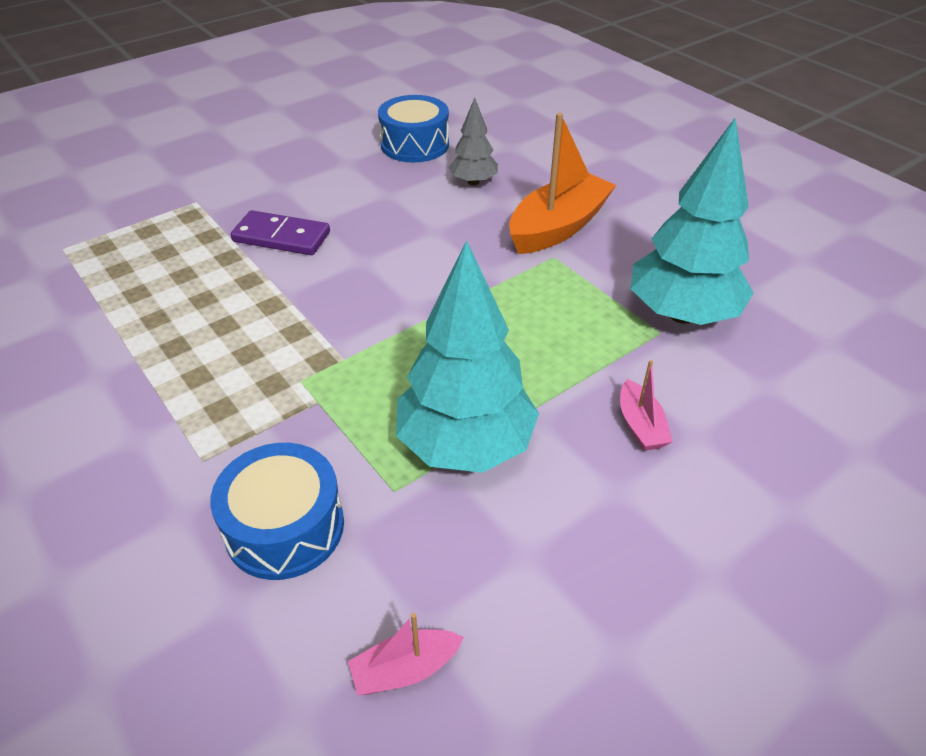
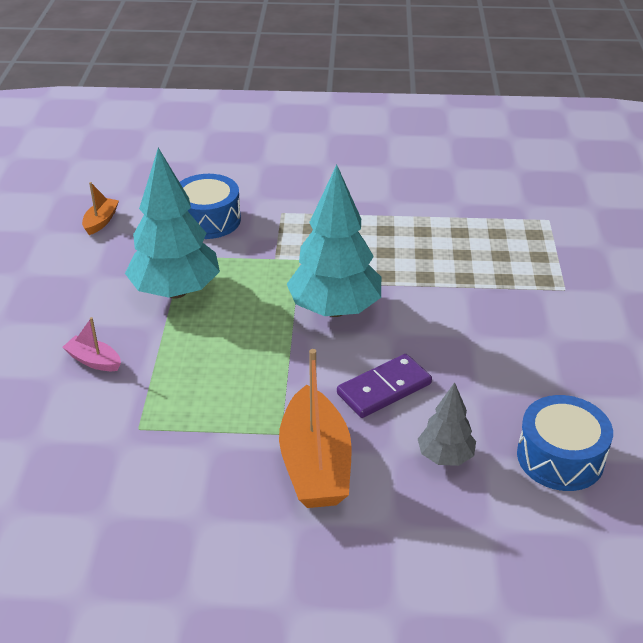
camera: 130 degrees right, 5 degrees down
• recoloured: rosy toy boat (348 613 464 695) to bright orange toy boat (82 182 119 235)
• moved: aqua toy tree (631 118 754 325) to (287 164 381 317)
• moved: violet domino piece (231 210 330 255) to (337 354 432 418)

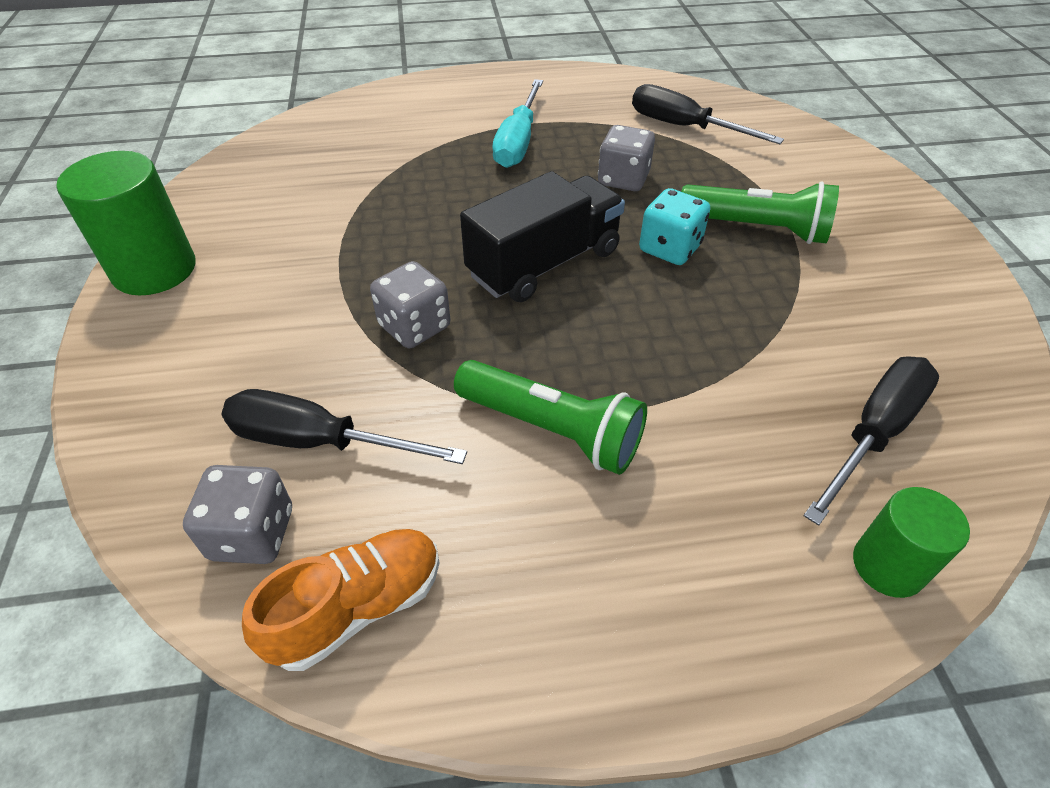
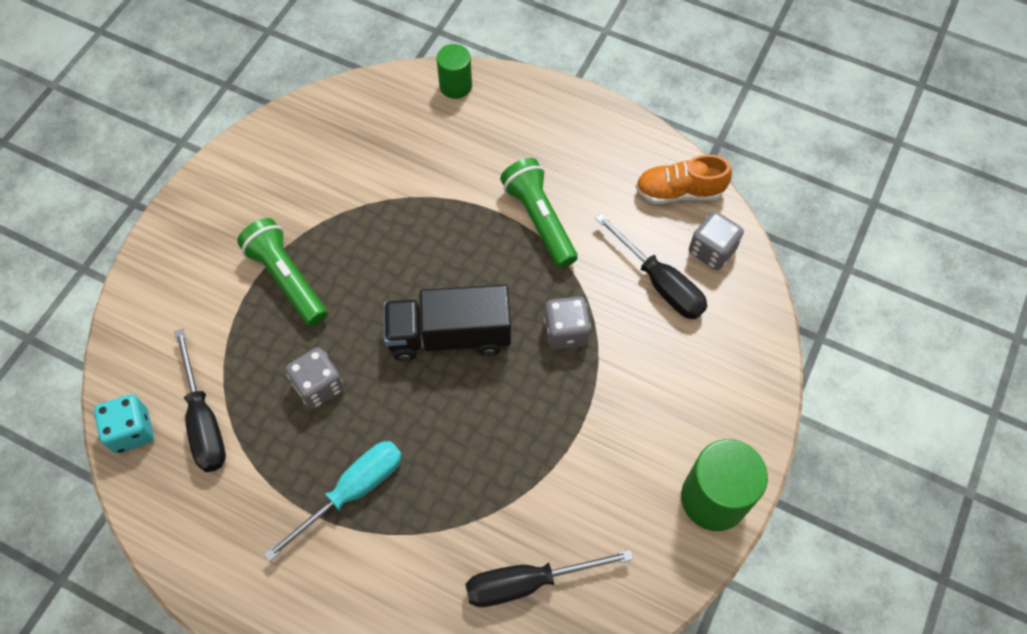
camera: 145 degrees left, 15 degrees up
• moved: aqua die (639 188 710 265) to (94 394 154 453)
• moved: jet-black screwdriver (803 356 939 526) to (465 549 633 607)

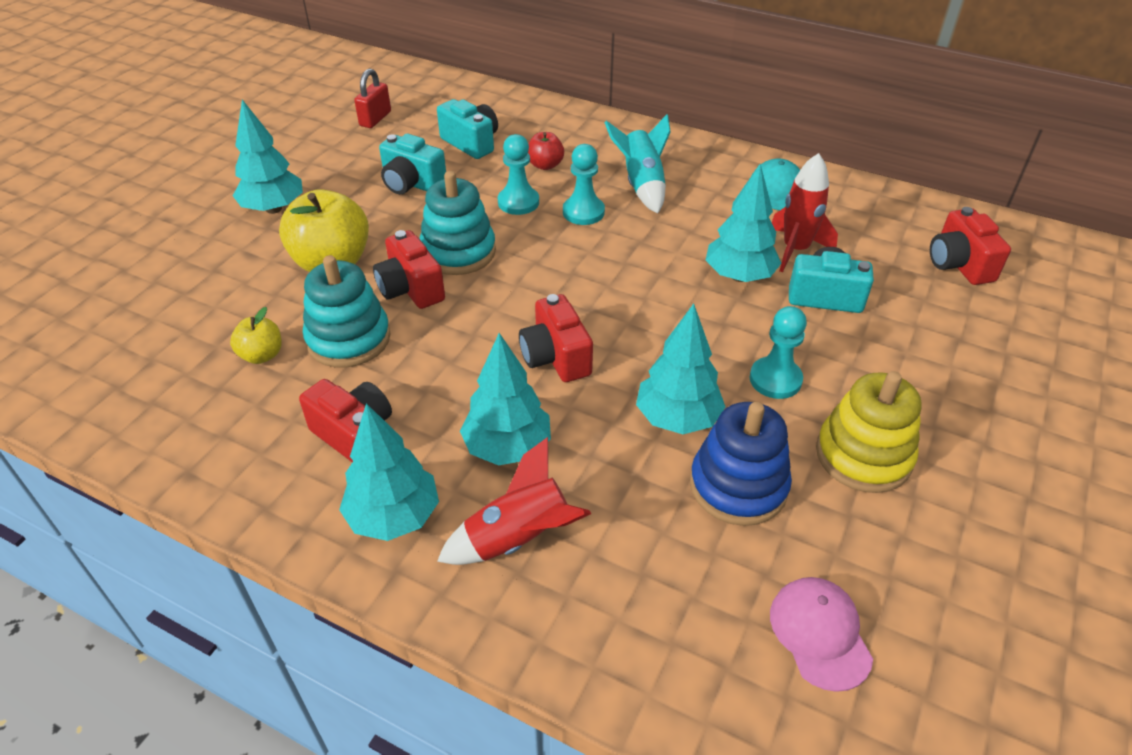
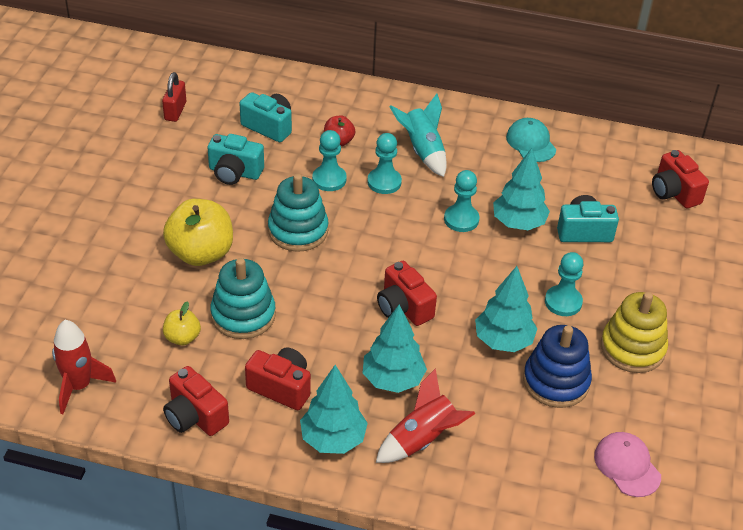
camera: 15 degrees left, 0 degrees up
• moved: red rocket (772 153 838 272) to (52 320 116 414)
• moved: red camera (373 230 445 309) to (163 366 229 436)
• added: aqua game pawn (444 170 479 232)
• removed: aqua toy tree (233 100 303 214)

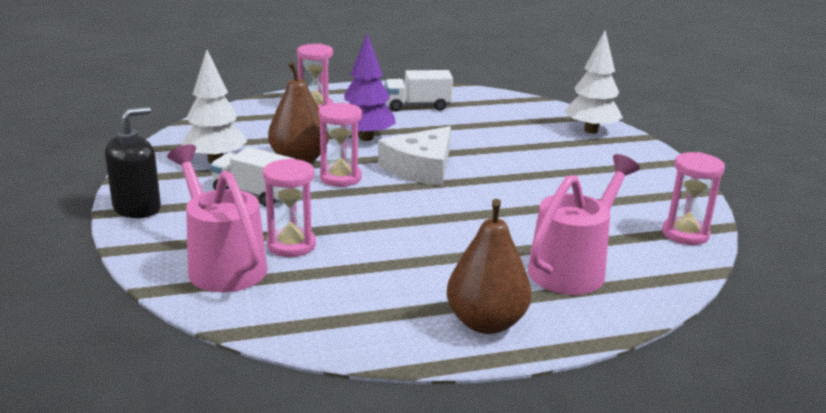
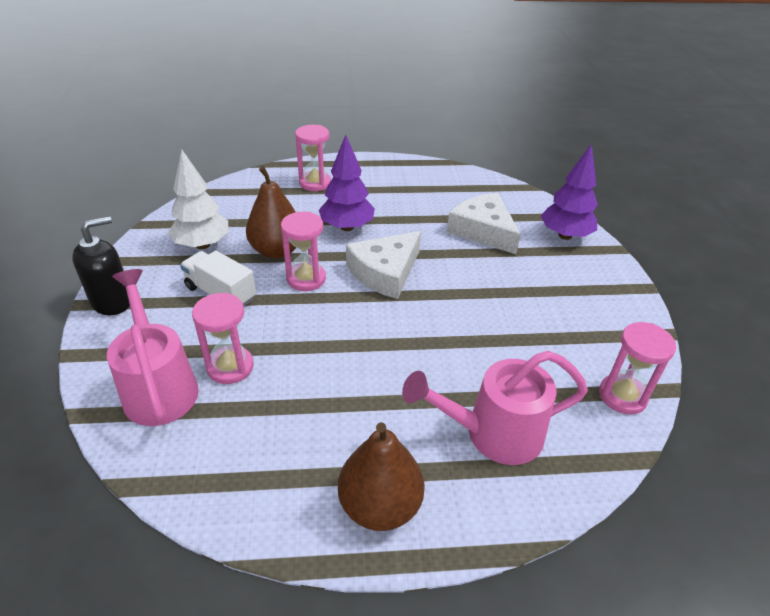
camera: 10 degrees right, 15 degrees up
• turned: rosy watering can (528 154 640 295) = (402 351 588 465) 150 degrees counterclockwise
• added: white cheese wedge (447 193 521 254)
• recoloured: white toy tree (564 31 623 133) to violet toy tree (541 144 598 240)
• removed: white truck (385 70 453 111)

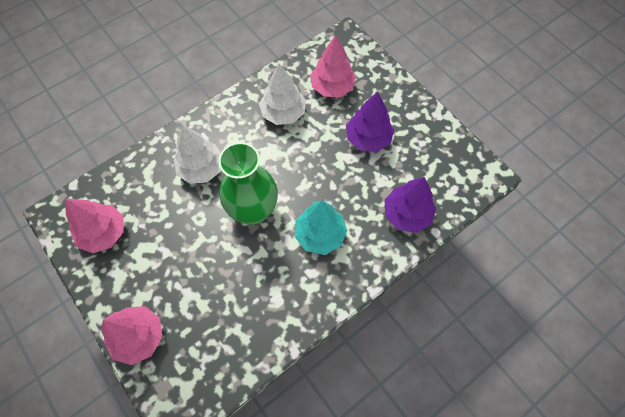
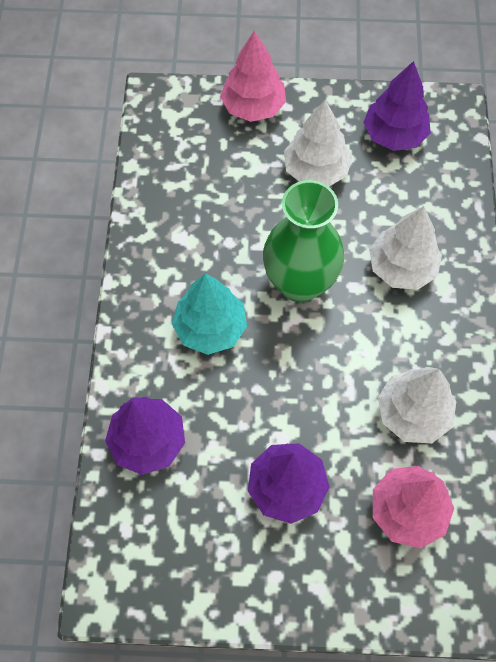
camera: 130 degrees right, 0 degrees up
• added: white toy tree (284 99 352 186)
• recoloured: rosy toy tree (65 198 123 253) to violet toy tree (363 61 431 151)

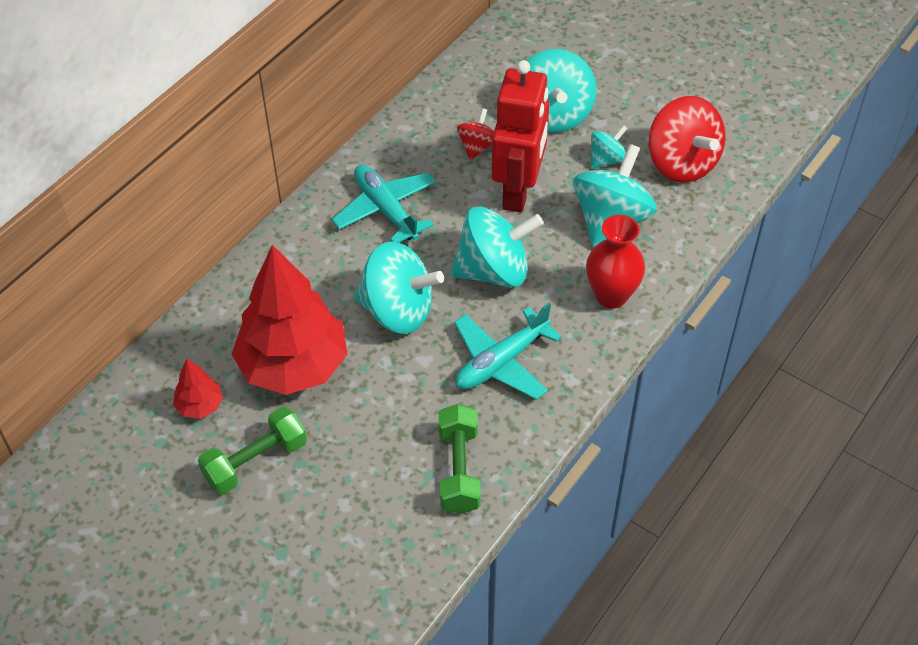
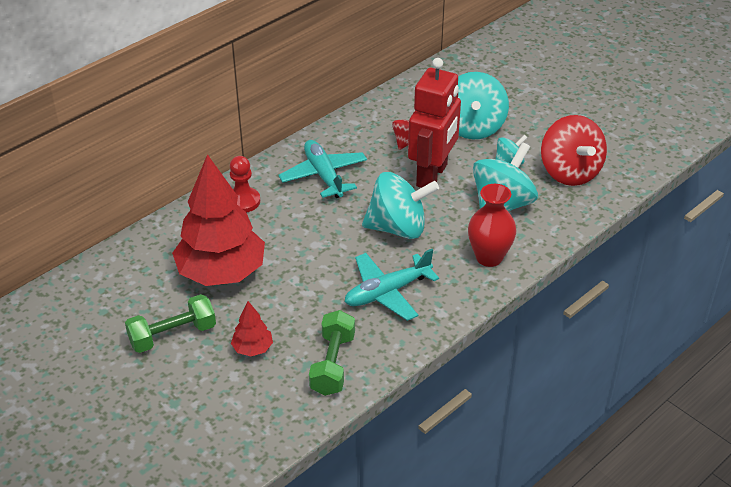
camera: 10 degrees right, 10 degrees down
• added: red game pawn (230 156 260 213)
• moved: red toy tree (173 359 223 419) to (231 301 273 356)
• removed: aqua whirligig (354 242 444 334)

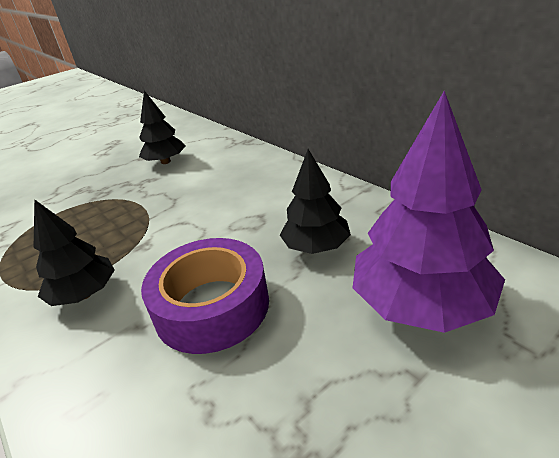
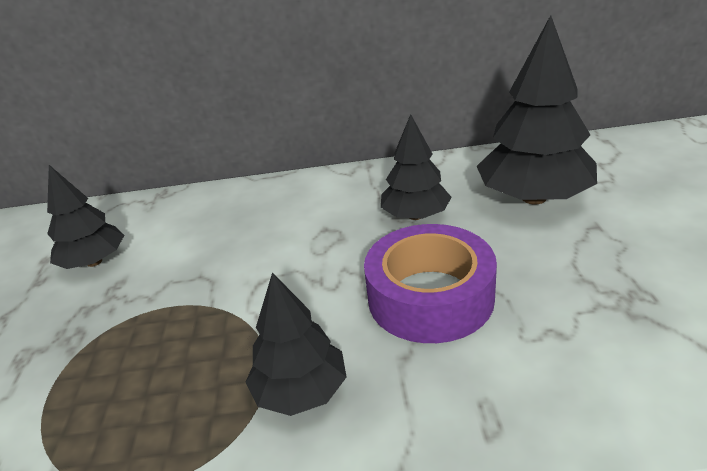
camera: 55 degrees left, 0 degrees up
• recoloured: violet toy tree (353 91 505 333) to jet-black toy tree (477 15 597 205)

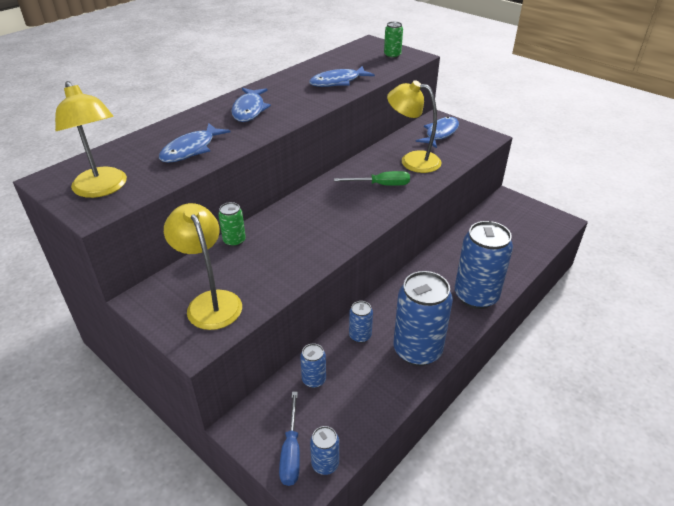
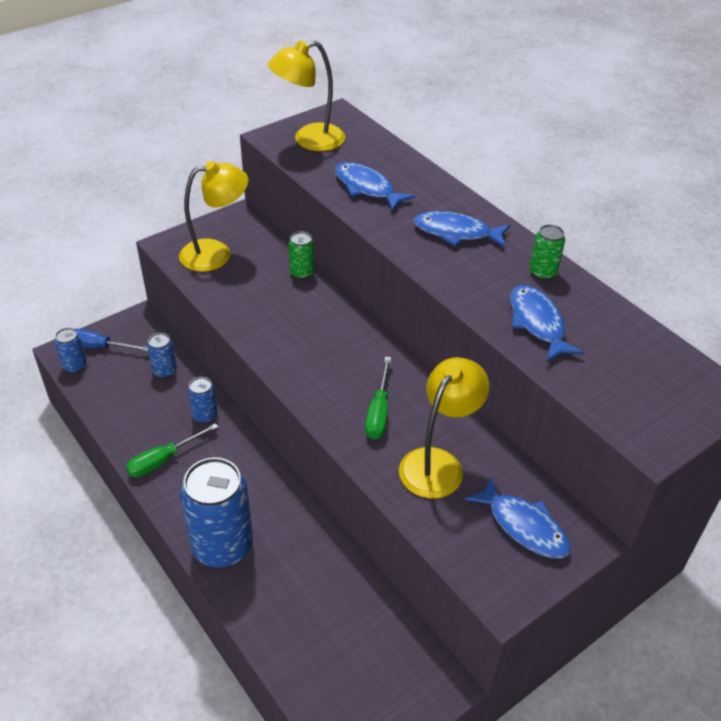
camera: 100 degrees right, 5 degrees up
• replaced: cobalt can (394 271 453 366) to emerald screwdriver (126 423 218 477)
• moved: emerald can (384 22 403 58) to (530 224 565 280)

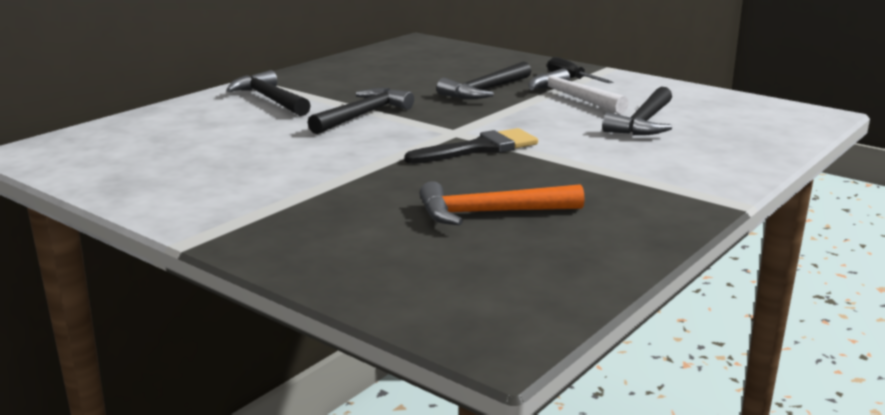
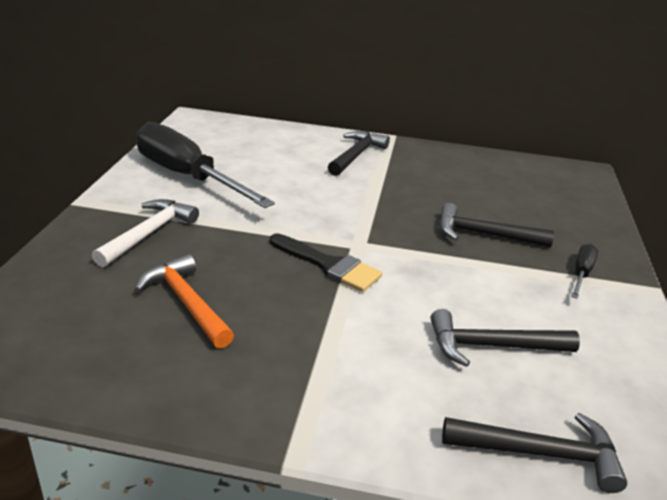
camera: 60 degrees right, 10 degrees up
• moved: white hammer (528 68 629 114) to (92 199 199 267)
• added: jet-black screwdriver (136 122 275 208)
• moved: jet-black hammer (307 88 414 134) to (442 413 627 493)

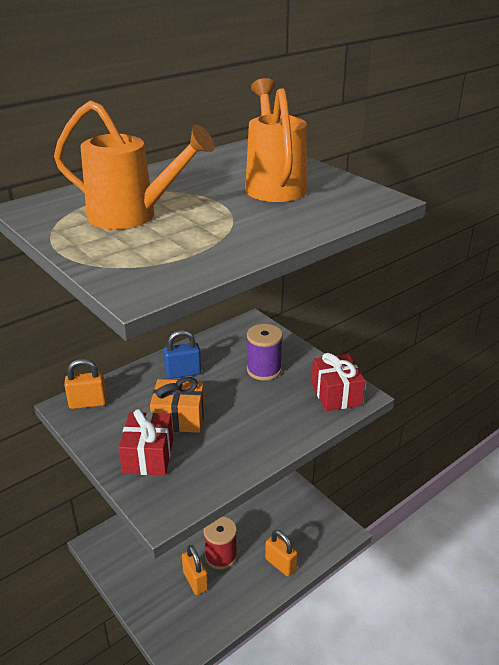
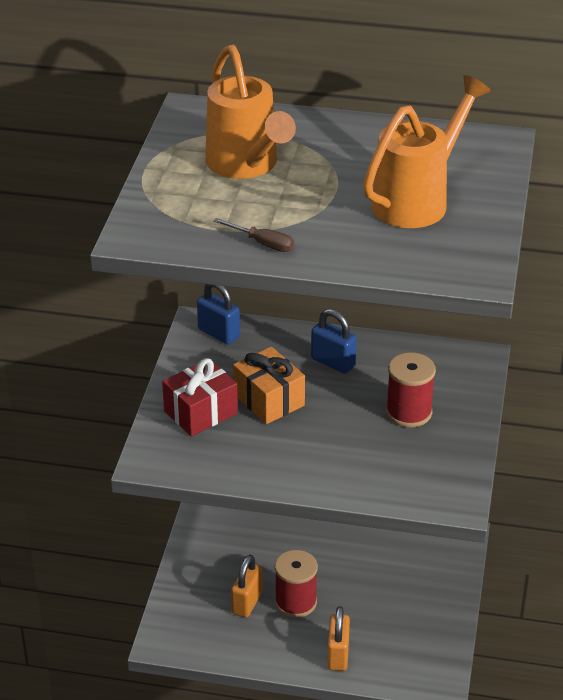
camera: 50 degrees right, 5 degrees up
• recoloured: bright orange padlock (64 359 107 409) to cobalt padlock (197 284 240 345)
• added: brown screwdriver (213 218 294 252)
• recoloured: violet spool (247 324 283 381) to red spool (386 353 436 427)
• removed: red present (311 353 365 411)

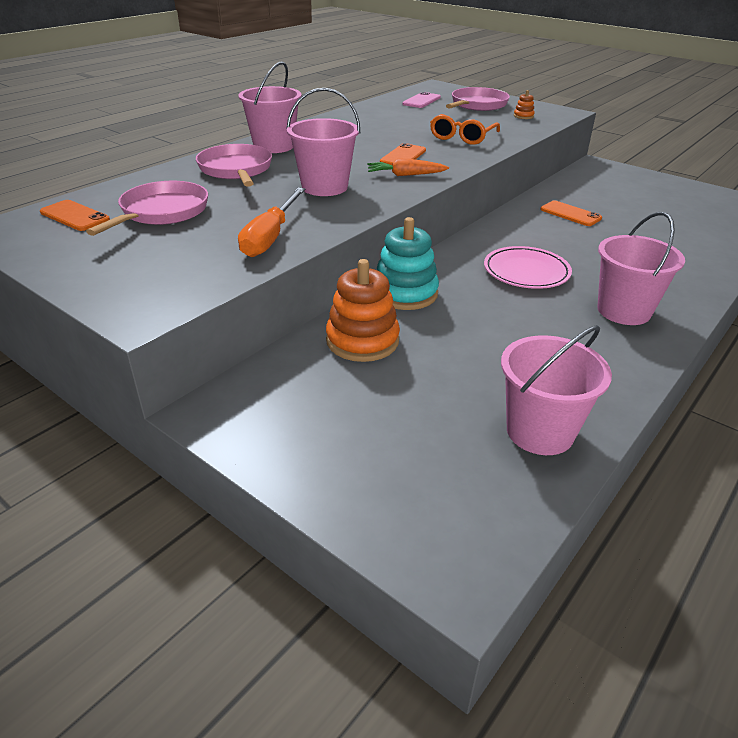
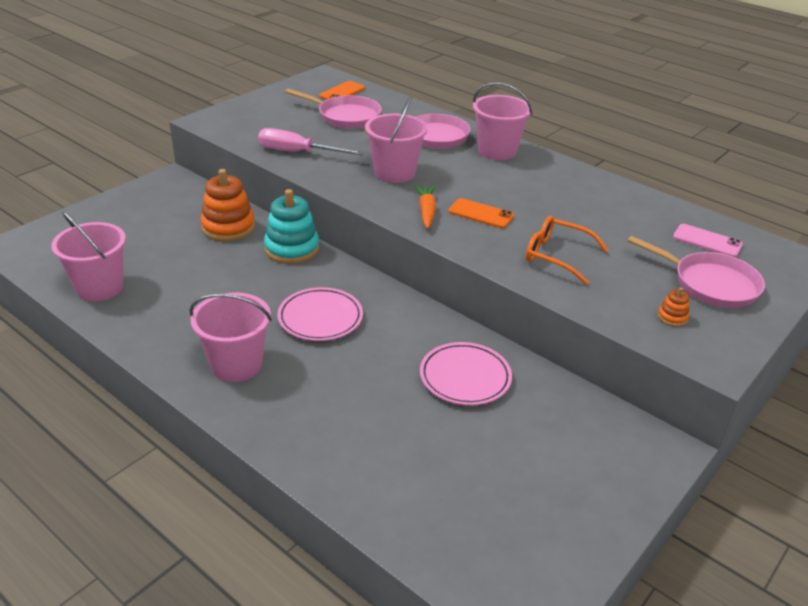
camera: 90 degrees right, 0 degrees up
• recoloured: bright orange screwdriver (238 188 305 257) to rosy screwdriver (258 128 365 156)
• replaced: bright orange mobile phone (540 200 602 226) to rosy dinner plate (420 342 512 405)

